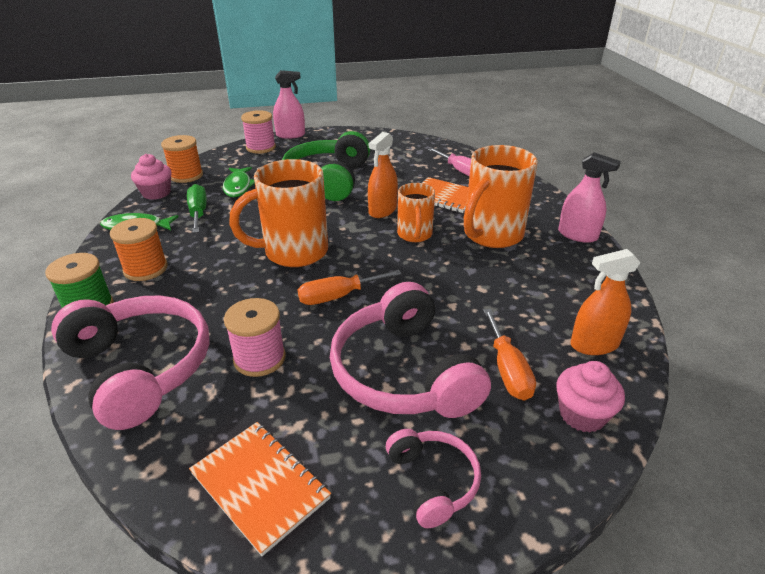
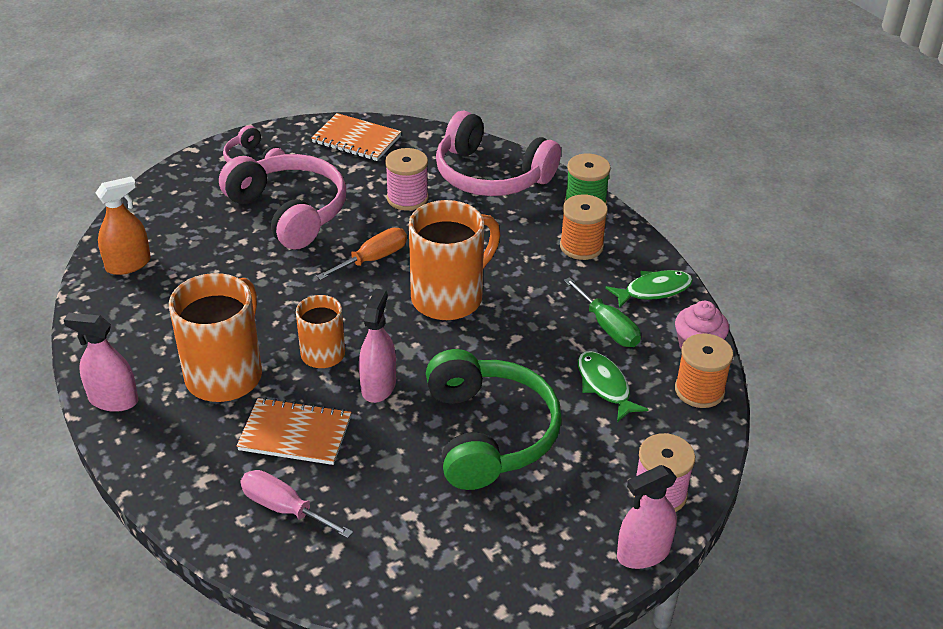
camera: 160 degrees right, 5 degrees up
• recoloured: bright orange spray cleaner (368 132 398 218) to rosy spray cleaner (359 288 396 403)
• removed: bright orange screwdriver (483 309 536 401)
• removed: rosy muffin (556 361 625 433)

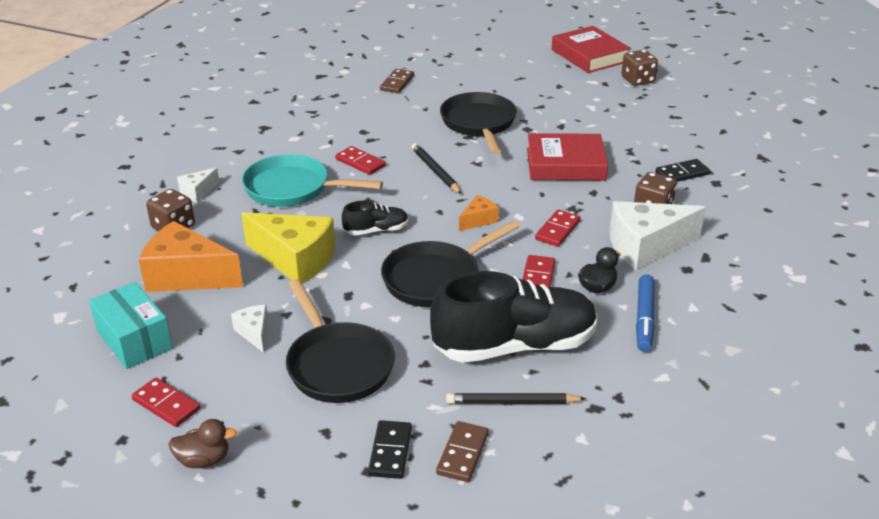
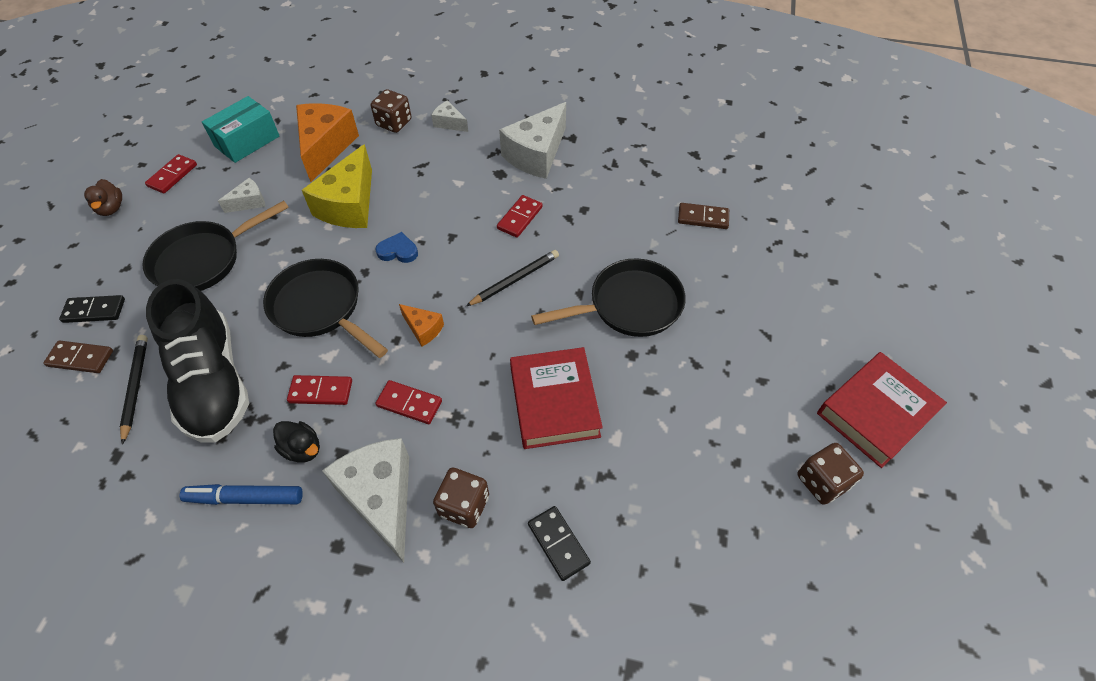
camera: 80 degrees right, 20 degrees up
• replaced: jet-black shoe (342 201 409 236) to cobalt heart shape (376 232 418 263)
• added: white cheese wedge (499 102 566 179)
• removed: aqua frying pan (242 154 383 207)

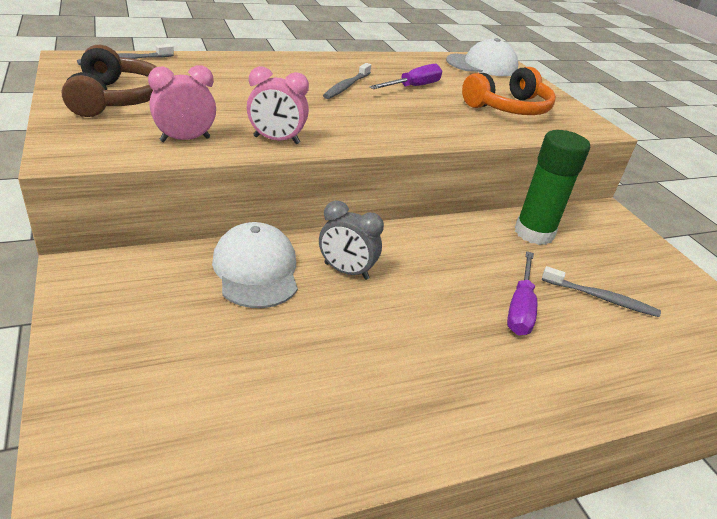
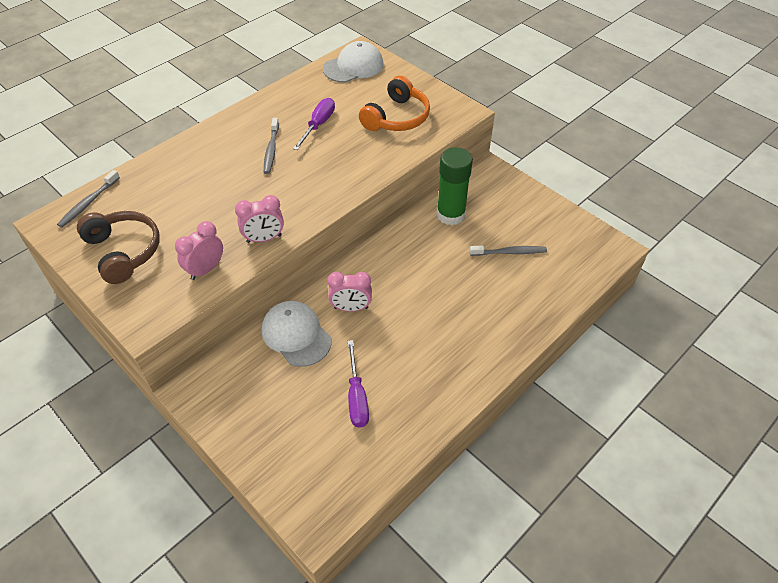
camera: 20 degrees left, 15 degrees up
• recoloured: ash-grey clock (319 200 384 280) to rosy clock (327 272 372 312)
• moved: violet screwdriver (507 251 537 335) to (348 340 369 428)

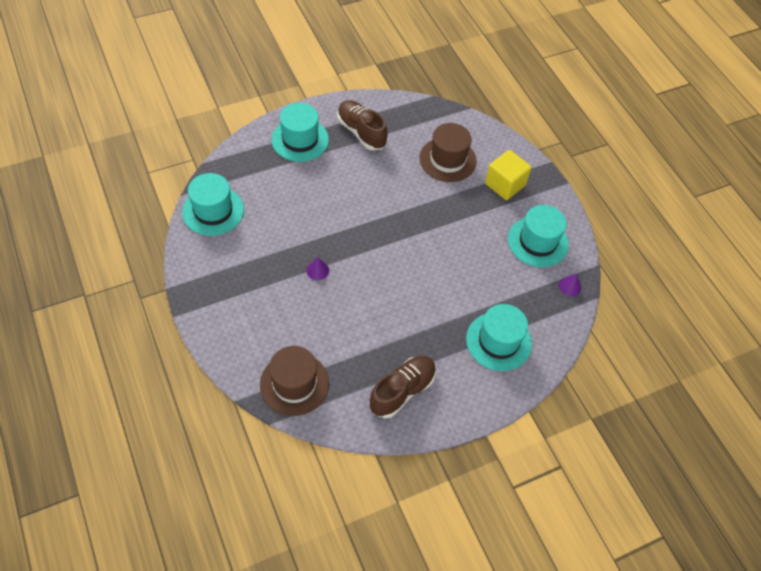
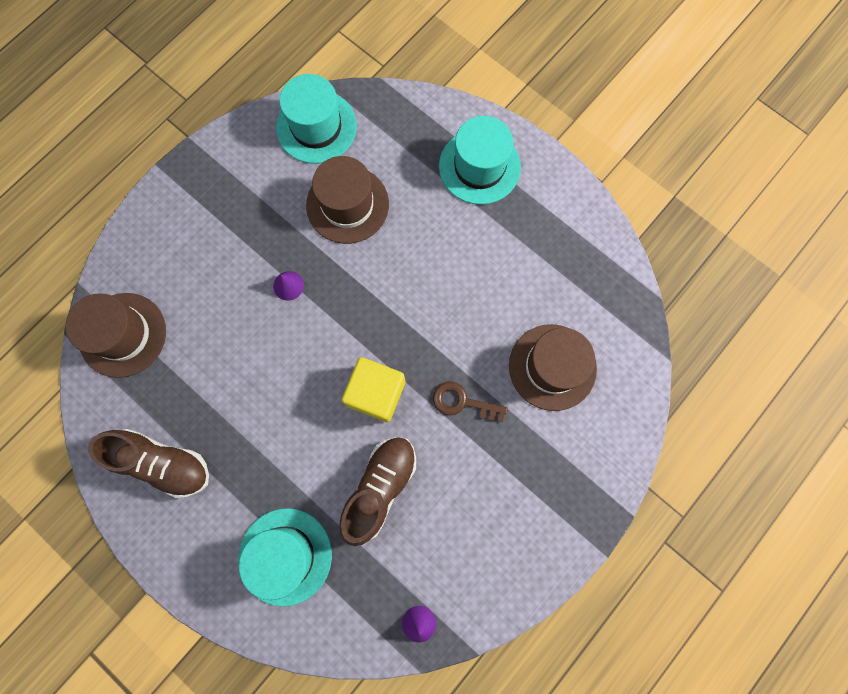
camera: 70 degrees right, 20 degrees up
• added: brown hat (306 156 389 244)
• moved: brown shoe (337 100 388 150) to (340 437 416 546)
• moved: bright yellow solid cube (485 150 532 200) to (342 357 405 422)
• added: brown key (433 381 508 422)
• removed: aqua hat (508 205 569 267)

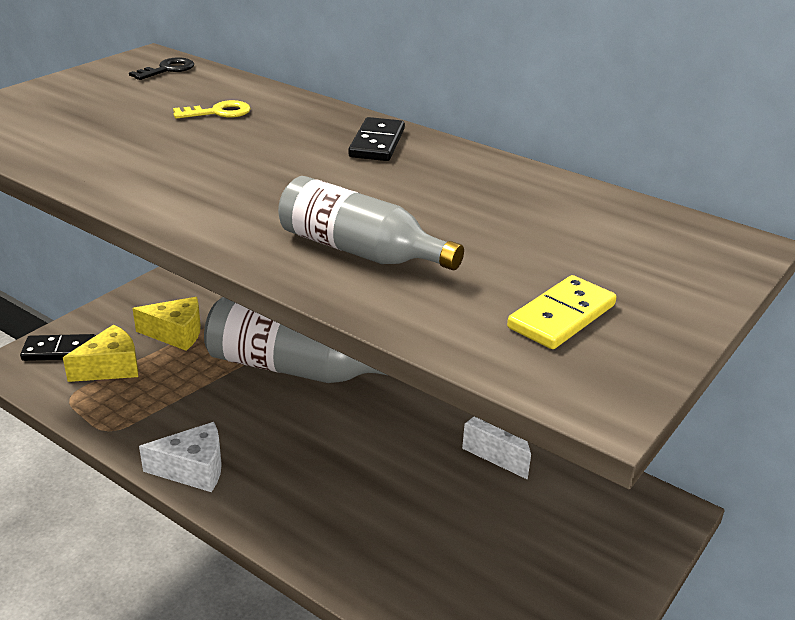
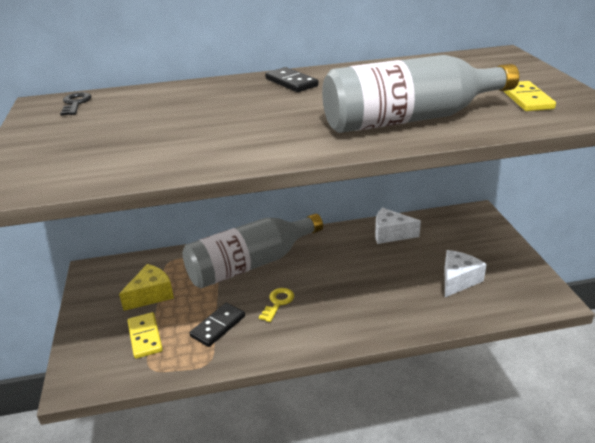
camera: 45 degrees left, 0 degrees up
• replaced: bright yellow cheese wedge (63 325 138 382) to bright yellow domino piece (128 312 163 359)
• moved: jet-black domino piece (20 334 96 361) to (190 303 245 347)
• moved: bright yellow key (173 100 251 119) to (259 288 294 322)
• resized: ash-grey flask (278 176 464 270) = (322 55 519 133) x1.62
• moved: white cheese wedge (139 422 222 492) to (445 250 487 297)

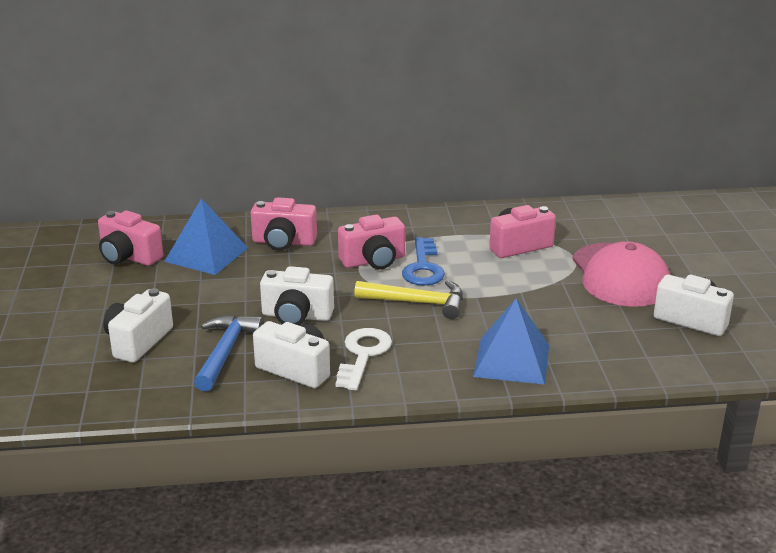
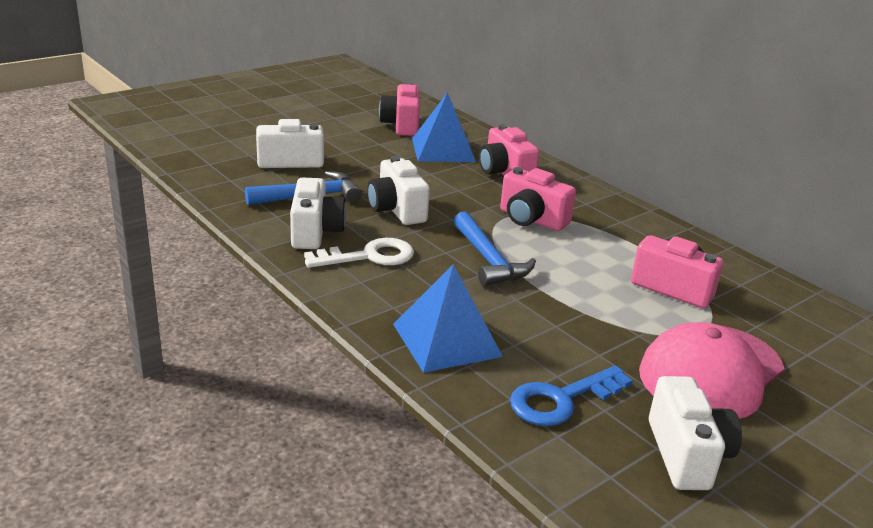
camera: 55 degrees right, 0 degrees up
• recoloured: bright yellow hammer (354 280 463 319) to cobalt hammer (453 212 536 286)
• moved: cobalt key (402 237 445 286) to (510 366 633 426)

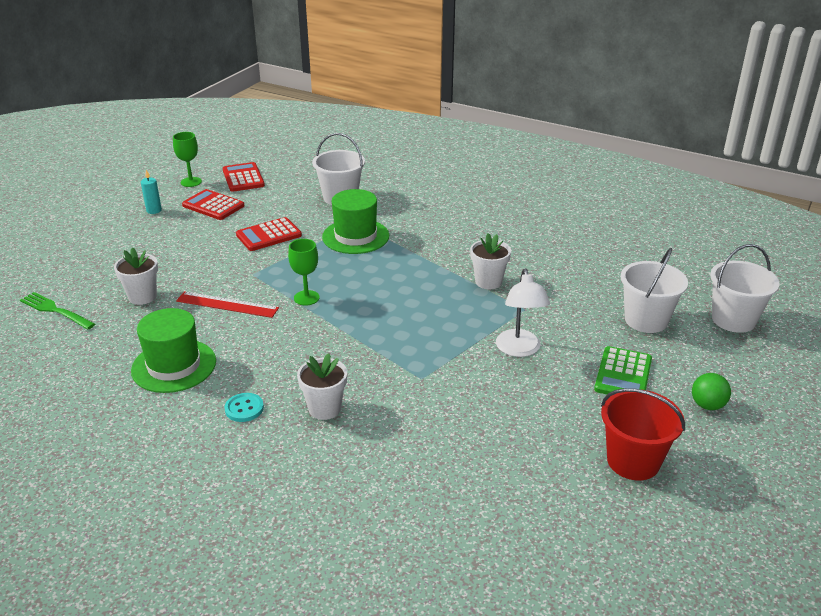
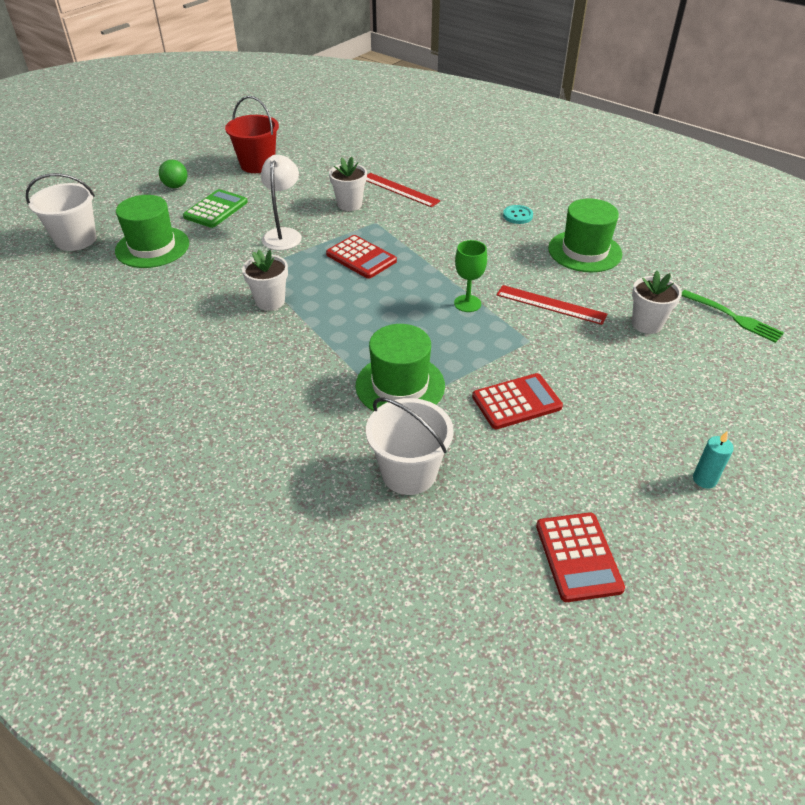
camera: 170 degrees left, 10 degrees up
• replaced: white pail (621 248 688 333) to emerald hat (115 195 189 268)
• moved: red calculator (182 189 244 220) to (326 235 397 279)
• moved: white plant pot (297 353 347 420) to (329 157 367 211)
• added: red straightedge (367 173 441 207)
• removed: emerald wine glass (173 132 202 187)

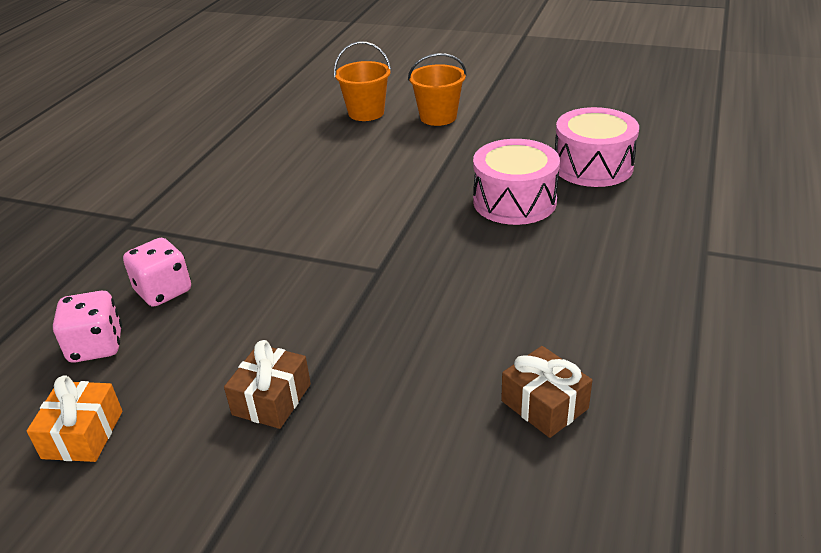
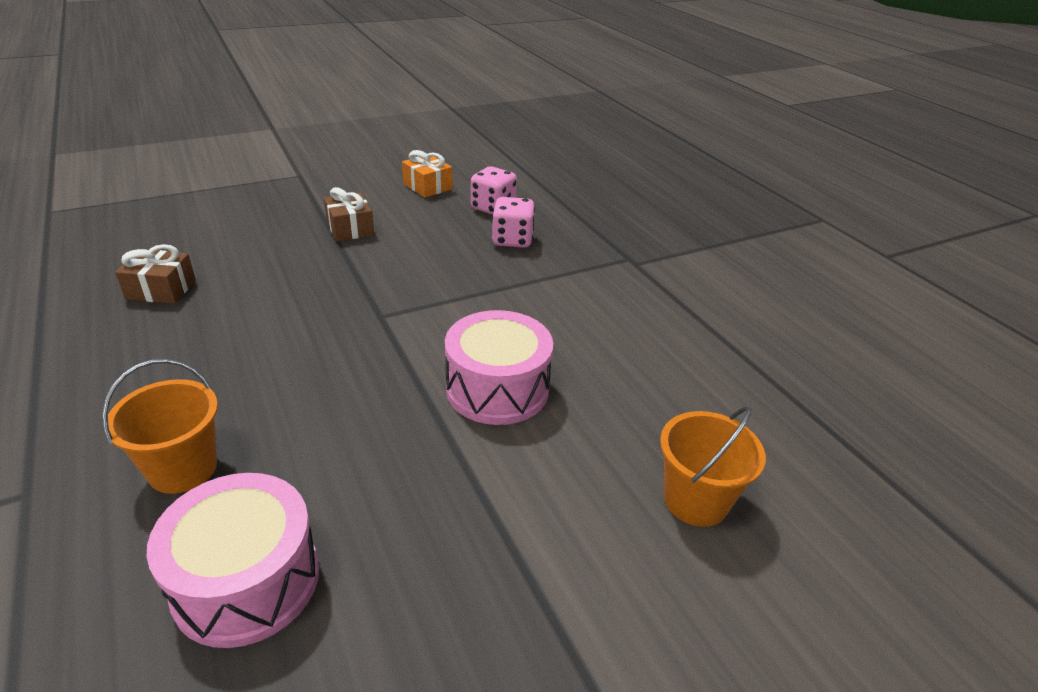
camera: 130 degrees right, 0 degrees up
• moved: bright orange pail (408 53 467 126) to (102 359 218 494)
• moved: rosy toy drum (473 139 560 225) to (445 310 553 425)

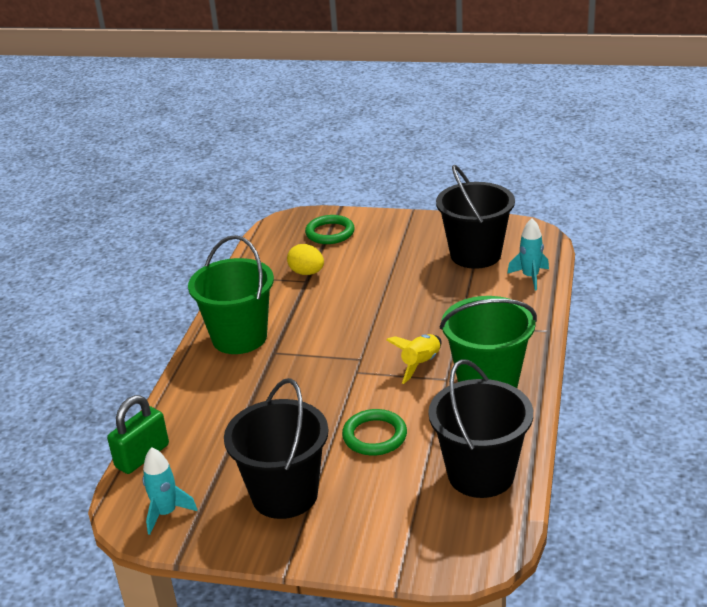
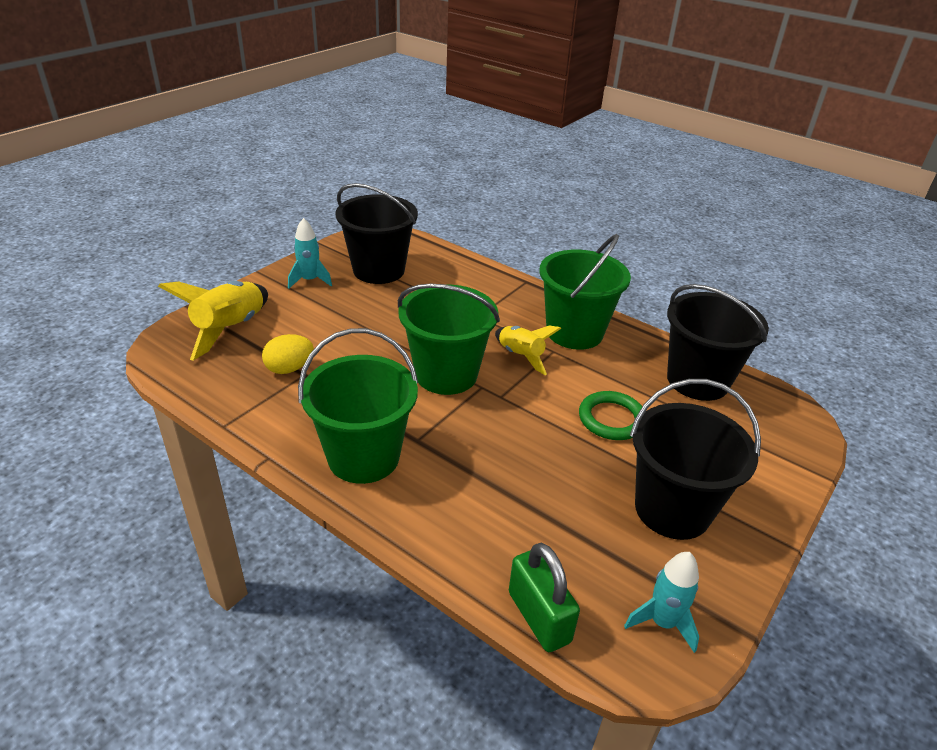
camera: 70 degrees left, 5 degrees up
• replaced: emerald hoop (305 215 355 244) to bright yellow rocket (158 281 268 361)
• moved: aqua rocket (507 218 549 290) to (288 218 332 289)
• added: emerald pail (398 283 500 395)

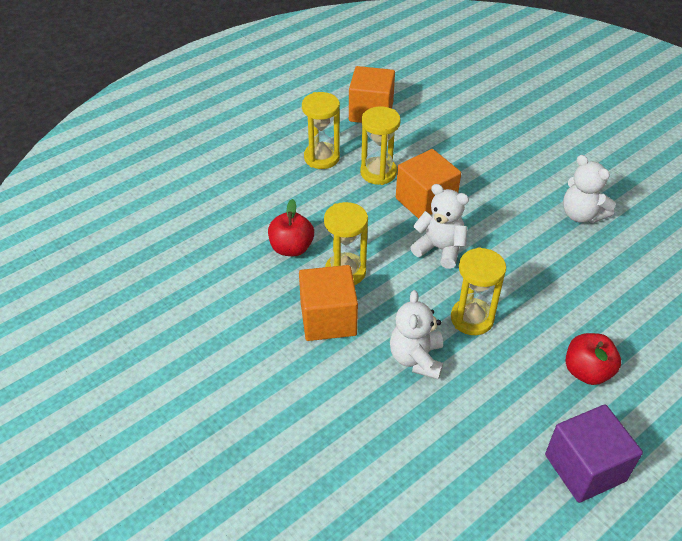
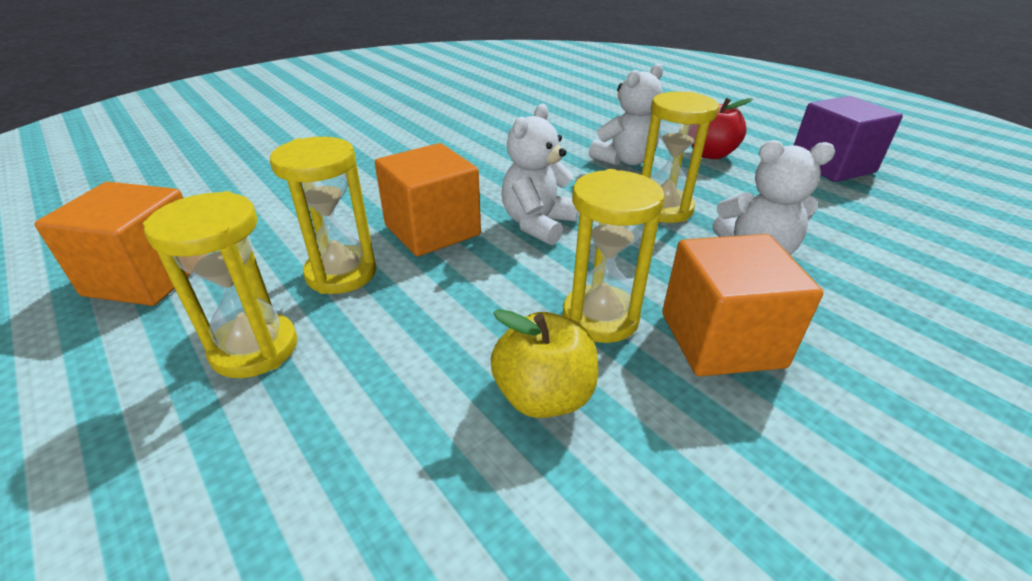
camera: 90 degrees left, 10 degrees down
• recoloured: red toy apple (268 199 314 256) to bright yellow toy apple (491 309 598 418)
• moved: white teddy bear (563 155 616 223) to (589 64 663 166)

